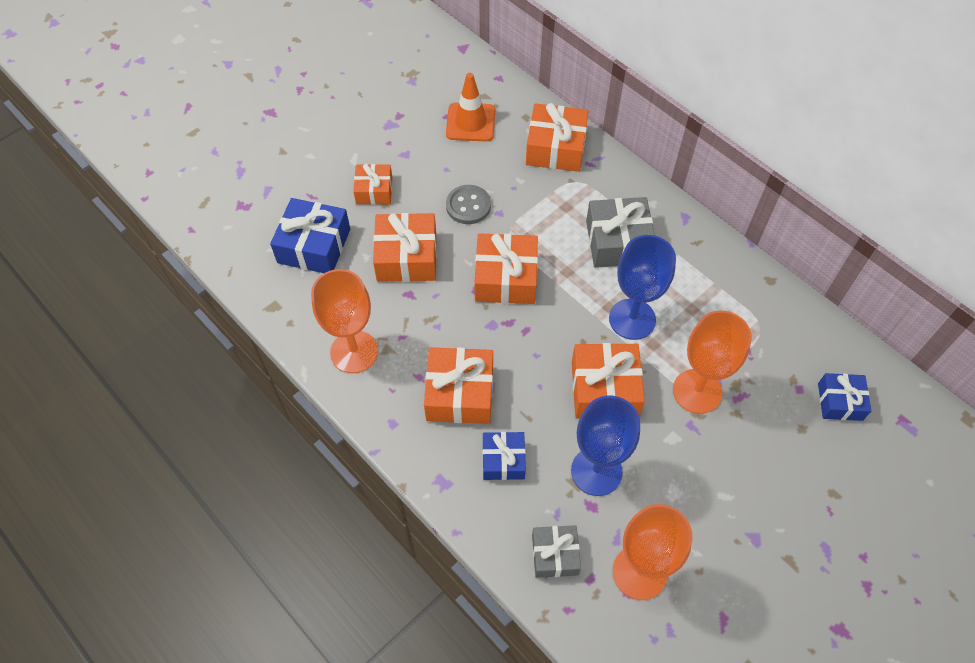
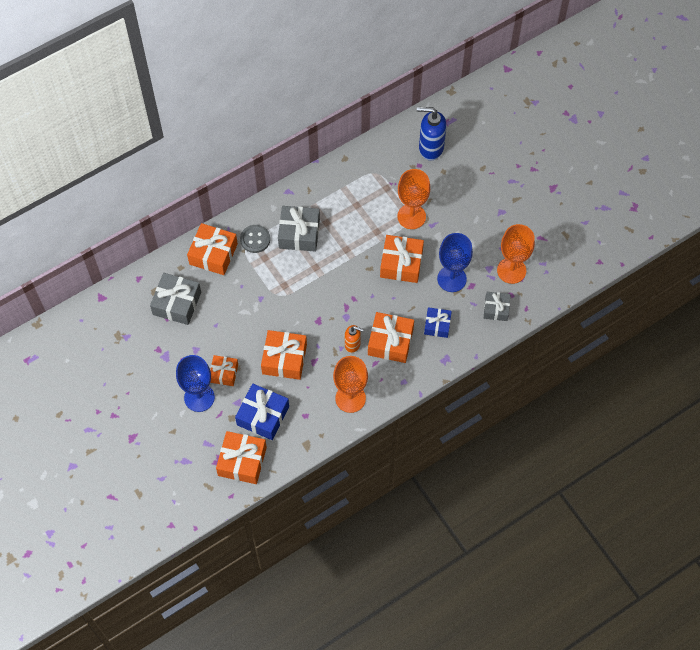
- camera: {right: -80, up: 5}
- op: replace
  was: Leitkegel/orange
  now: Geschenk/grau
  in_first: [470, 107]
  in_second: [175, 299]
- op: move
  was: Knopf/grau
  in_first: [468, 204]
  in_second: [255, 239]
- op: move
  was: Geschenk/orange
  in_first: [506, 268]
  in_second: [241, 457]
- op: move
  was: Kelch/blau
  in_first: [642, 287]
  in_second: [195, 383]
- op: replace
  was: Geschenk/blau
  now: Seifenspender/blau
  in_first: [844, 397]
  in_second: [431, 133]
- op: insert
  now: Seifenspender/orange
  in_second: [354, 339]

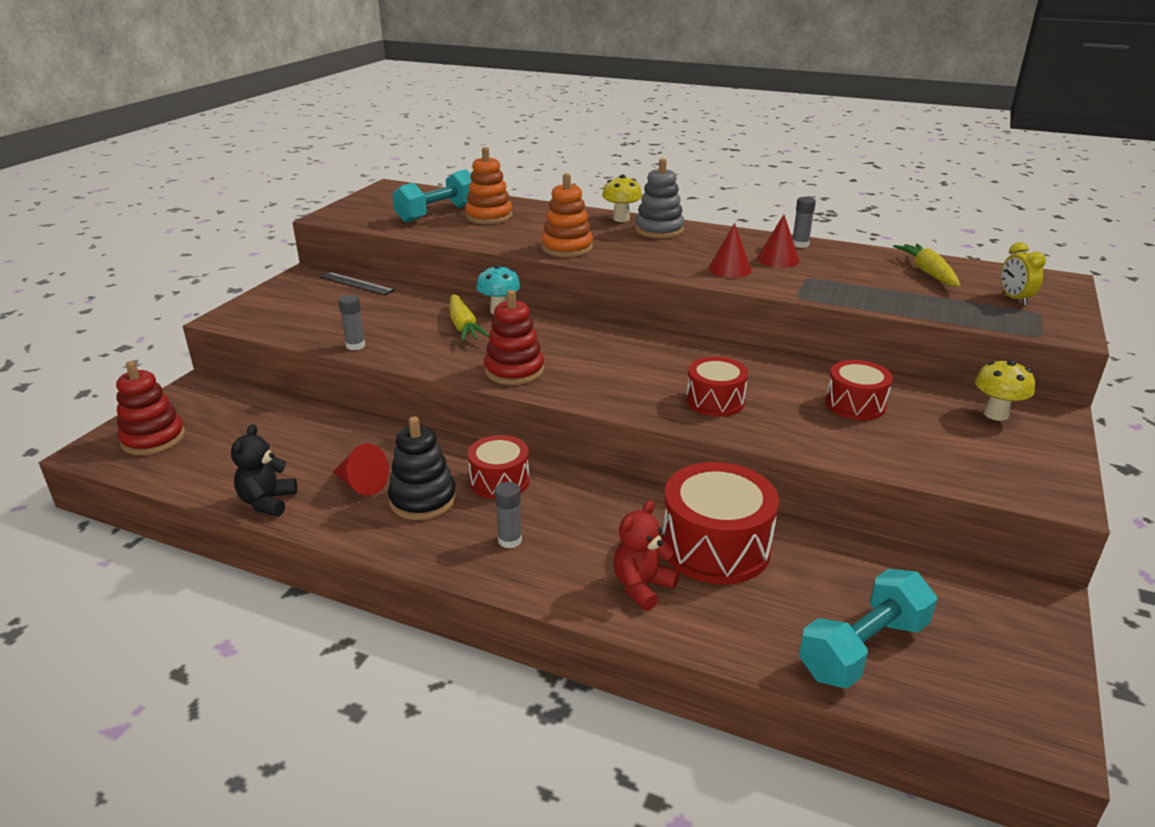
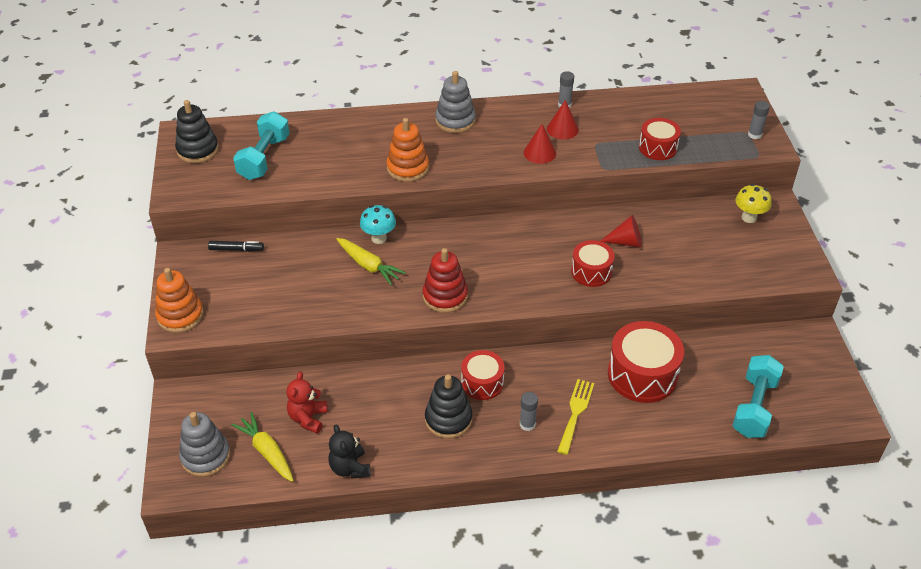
- camera: {right: -30, up: 15}
- op: recolor
  was: Stapelspielzeug/rot
  now: Stapelspielzeug/grau
  in_first: [150, 408]
  in_second: [204, 444]
- op: replace
  was: Lineal/schwarz
  now: Filzstift/schwarz
  in_first: [357, 283]
  in_second: [236, 246]
- op: move
  was: Kegel/rot
  in_first: [361, 470]
  in_second: [621, 231]
- op: move
  was: Klebestift/grau
  in_first: [351, 322]
  in_second: [759, 120]
- op: move
  was: Stapelspielzeug/orange
  in_first: [488, 185]
  in_second: [179, 300]
- op: delete
  was: Pilz/gelb
  in_first: [622, 198]
- op: move
  was: Teddybär/rot
  in_first: [646, 555]
  in_second: [307, 403]
- op: move
  was: Trommel/rot
  in_first: [859, 390]
  in_second: [660, 139]
- op: move
  was: Karotte/gelb
  in_first: [926, 265]
  in_second: [262, 447]
- op: delete
  was: Wecker/gelb
  in_first: [1023, 274]
- op: insert
  now: Stapelspielzeug/schwarz
  in_second: [197, 131]
- op: insert
  now: Gabel/gelb
  in_second: [575, 417]

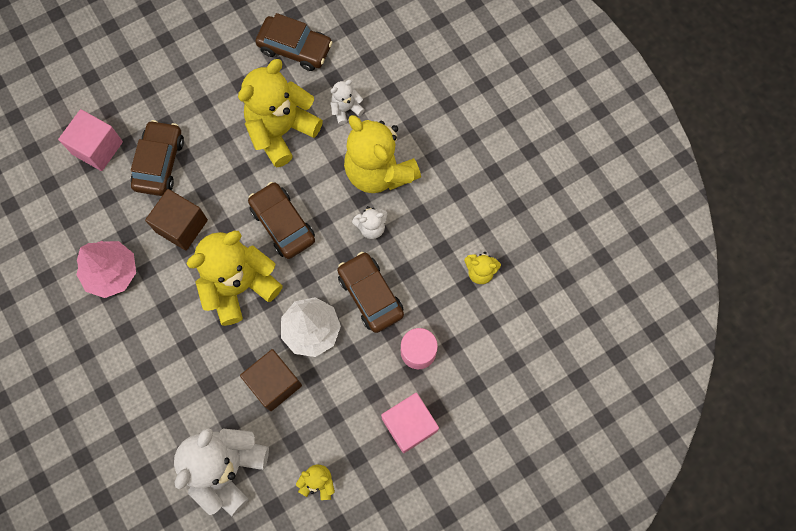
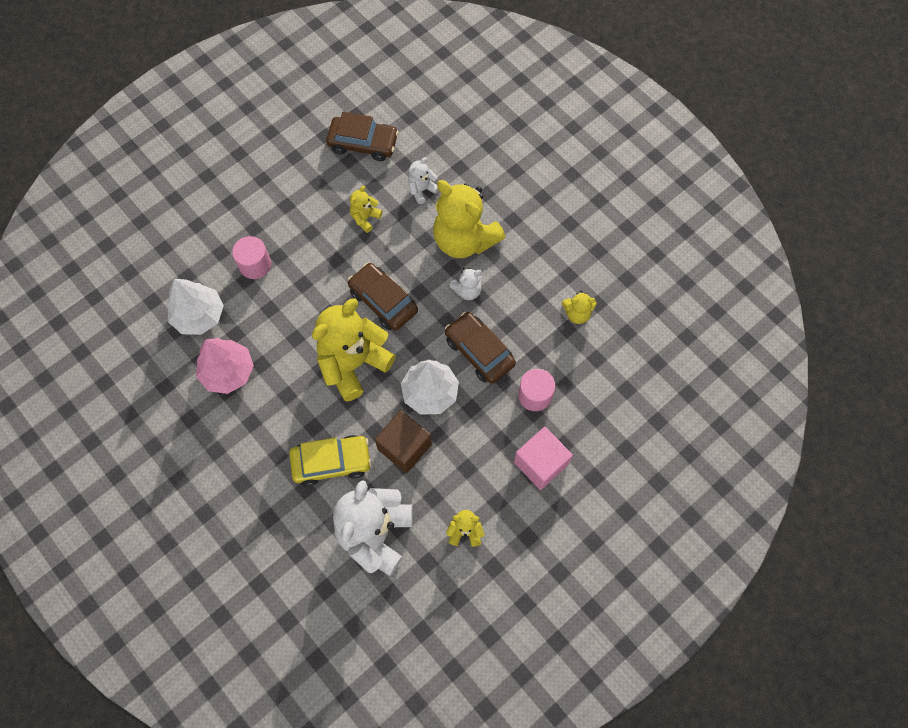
- camera: {right: -10, up: -5}
- op: delete
  was: Kubus/rosa
  in_first: [90, 140]
- op: replace
  was: Auto/braun
  now: Vollzylinder/rosa
  in_first: [157, 158]
  in_second: [251, 257]
- op: delete
  was: Kubus/braun
  in_first: [176, 220]
- op: resize
  was: Teddybär/gelb
  in_first: [280, 113]
  in_second: [366, 209]
  ratio: 0.45
- op: insert
  now: Baum/weiß
  in_second: [195, 307]
- op: insert
  now: Auto/gelb
  in_second: [330, 460]

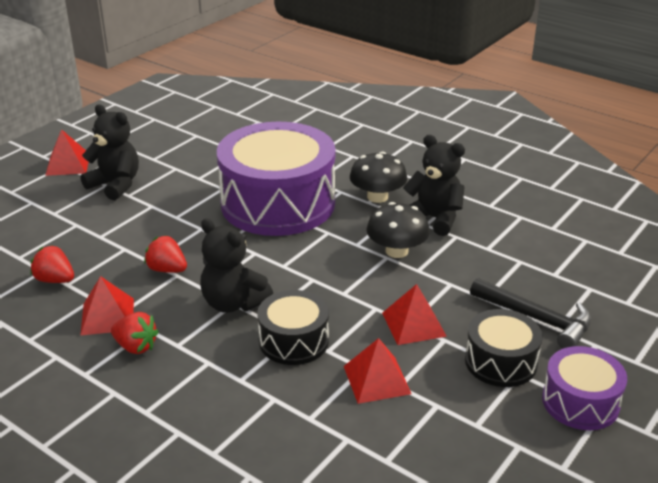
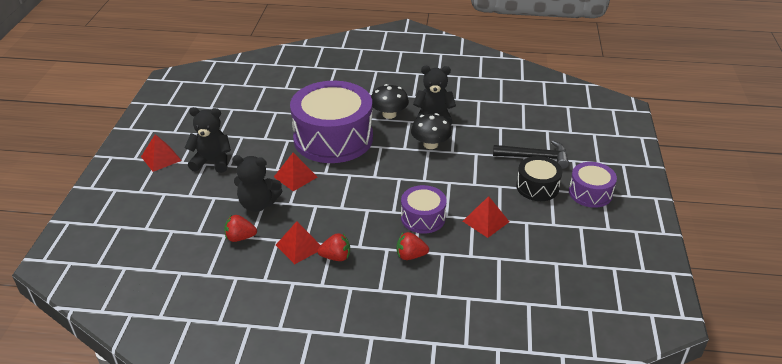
- camera: {right: -30, up: 5}
- op: move
  was: Erdbeere/rot
  in_first: [165, 254]
  in_second: [412, 246]
- op: move
  was: Teddybär/schwarz
  in_first: [236, 265]
  in_second: [257, 183]
- op: recolor
  was: Trommel/schwarz
  now: Trommel/lila
  in_first: [293, 327]
  in_second: [424, 209]
- op: move
  was: Pyramide/rot
  in_first: [414, 314]
  in_second: [295, 172]

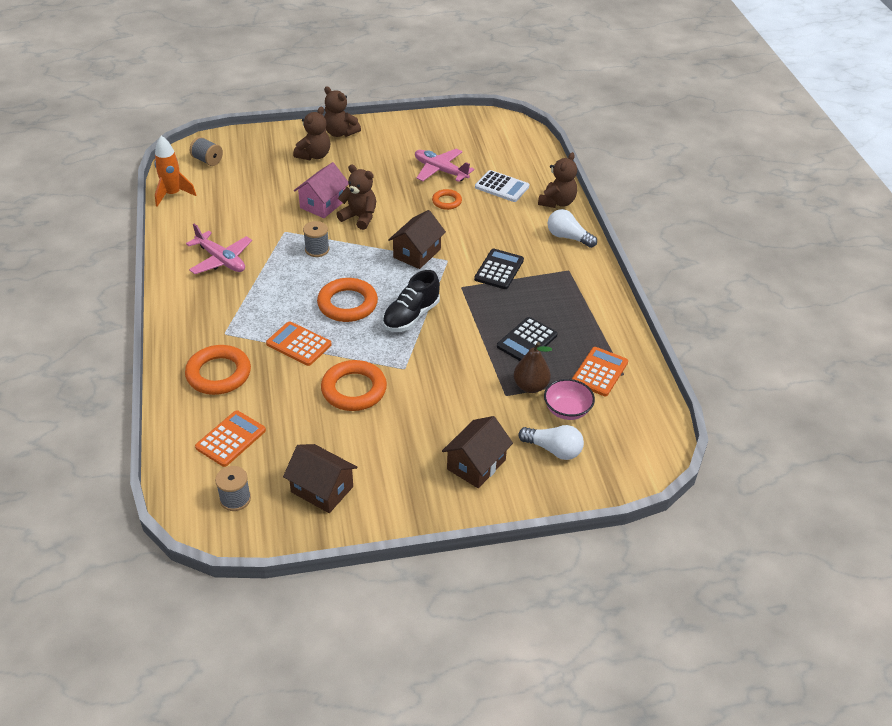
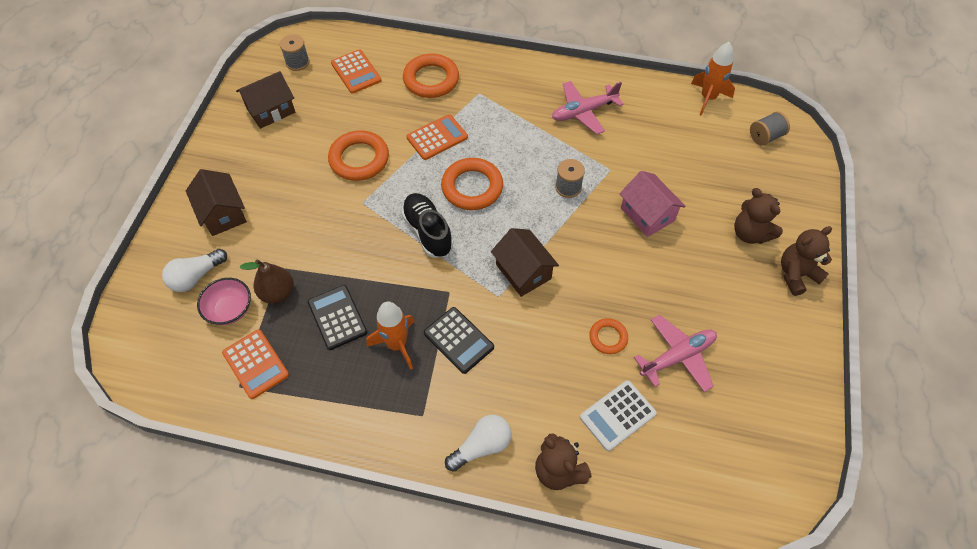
- camera: {right: 115, up: 15}
- op: delete
  was: Teddybär/braun
  in_first: [356, 197]
- op: insert
  now: Rakete/orange
  in_second: [390, 336]

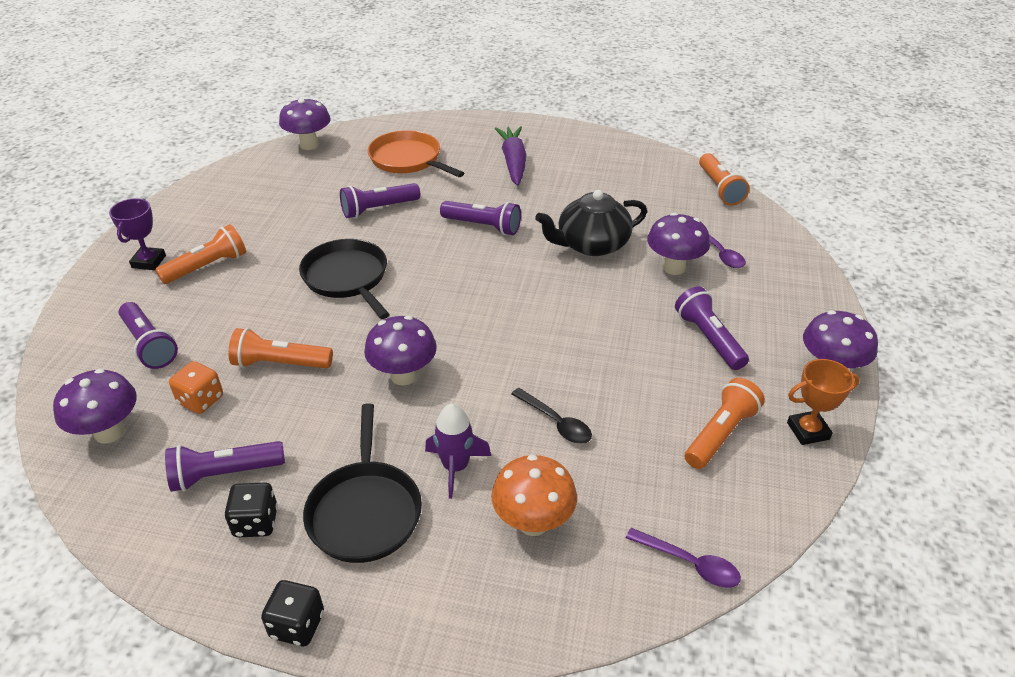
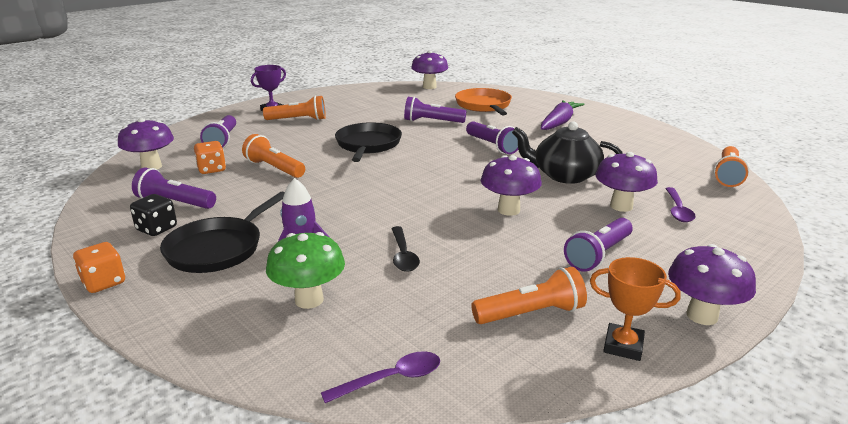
- camera: {right: 35, up: -15}
- op: recolor
  was: Spielwürfel/schwarz
  now: Spielwürfel/orange
  in_first: [292, 613]
  in_second: [99, 267]
- op: move
  was: Pilz/lila
  in_first: [400, 350]
  in_second: [511, 185]
- op: recolor
  was: Pilz/orange
  now: Pilz/grün
  in_first: [534, 495]
  in_second: [305, 270]
- op: rotate
  was: Löffel/lila
  in_first: [683, 558]
  in_second: [380, 377]
  clockwise: -90
- op: rotate
  was: Taschenlampe/lila
  in_first: [712, 328]
  in_second: [598, 245]
  clockwise: -150

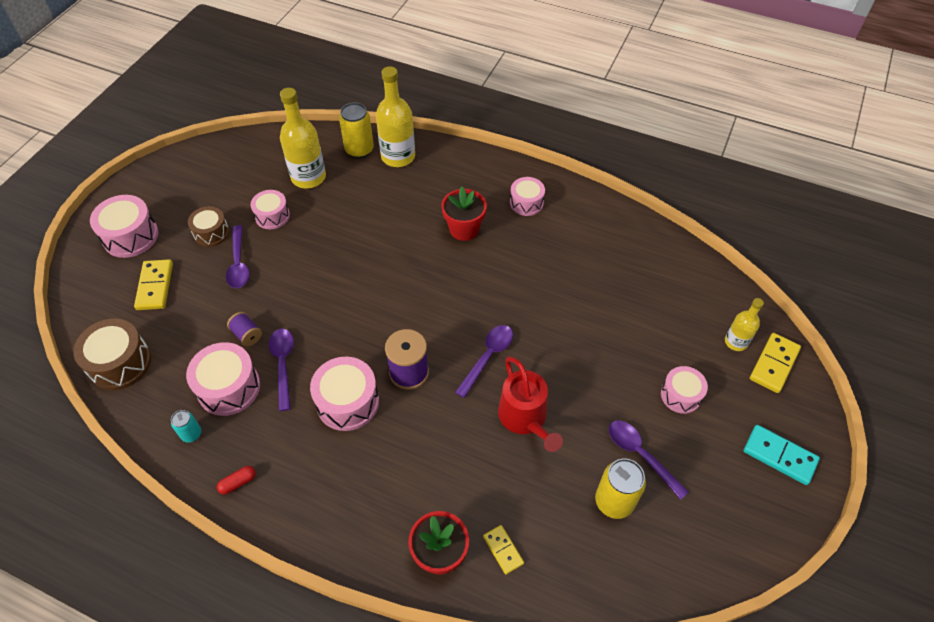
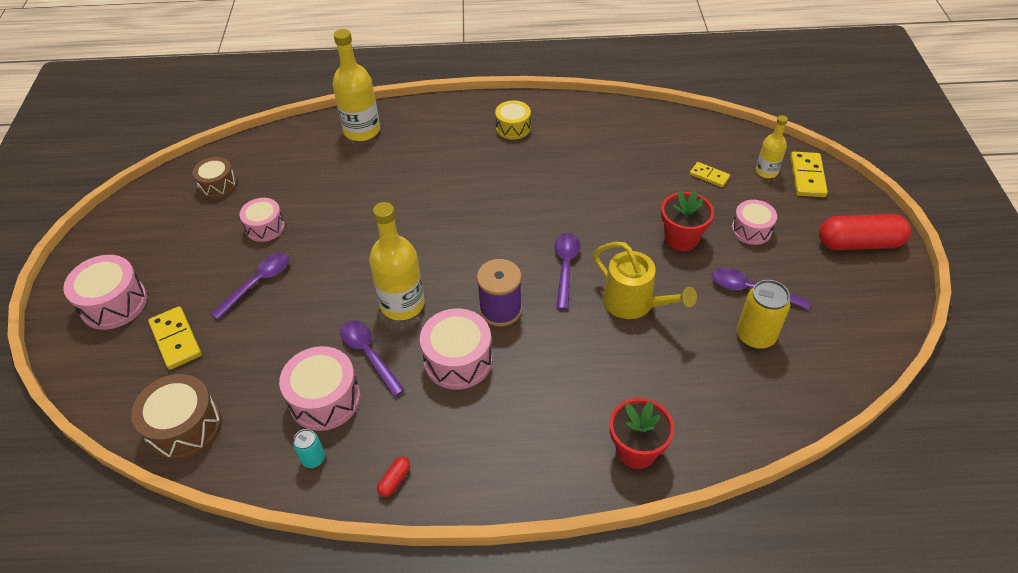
- camera: {right: -25, up: -5}
- op: move
  was: Trommel/braun
  in_first: [208, 226]
  in_second: [215, 178]
- op: rotate
  was: Löffel/lila
  in_first: [238, 256]
  in_second: [250, 286]
  clockwise: -105
- op: delete
  was: Garnrolle/lila
  in_first: [244, 329]
- op: move
  was: Flasche/gelb
  in_first: [303, 138]
  in_second: [397, 261]
- op: delete
  was: Dose/gelb
  in_first: [356, 130]
- op: move
  was: Blumentopf/rot
  in_first: [464, 214]
  in_second: [687, 220]
- op: move
  was: Dominostein/gelb
  in_first: [503, 550]
  in_second: [710, 174]
- op: recolor
  was: Gießkanne/rot
  now: Gießkanne/gelb
  in_first: [530, 404]
  in_second: [645, 280]
- op: recolor
  was: Trommel/rosa
  now: Trommel/gelb
  in_first: [527, 196]
  in_second: [513, 120]
- op: replace
  was: Dominostein/türkis
  now: Kapsel/rot
  in_first: [782, 455]
  in_second: [865, 232]

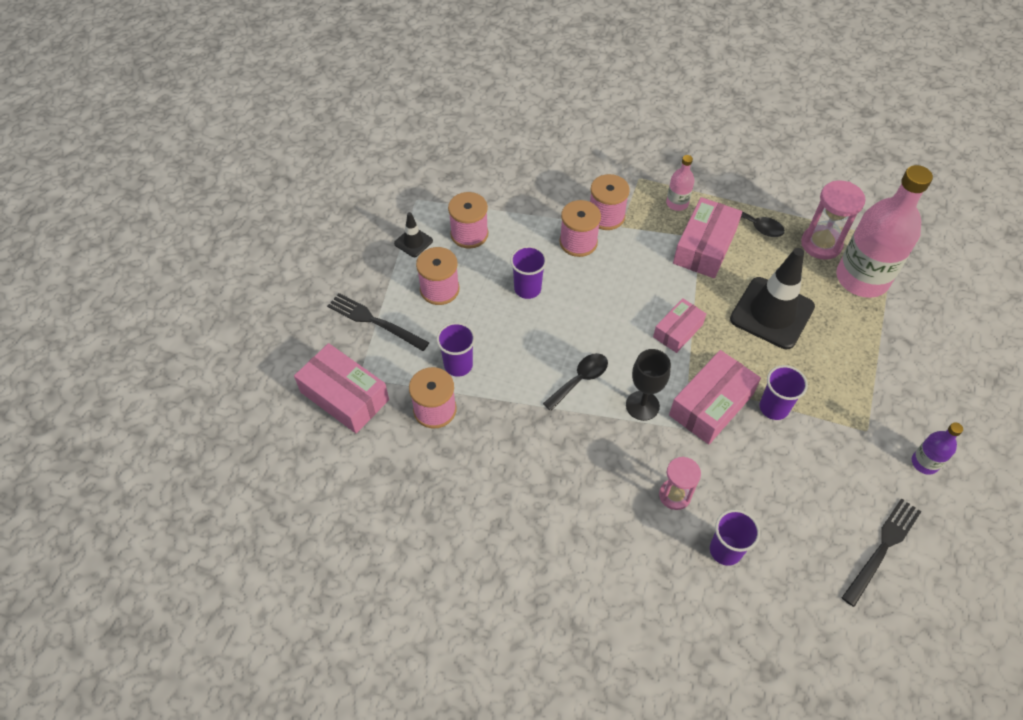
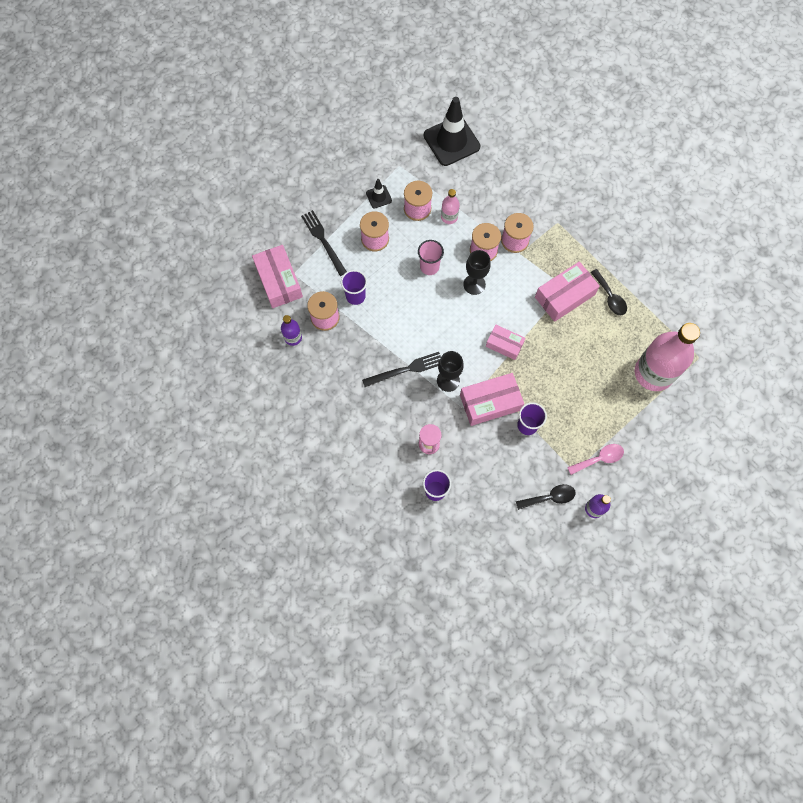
- camera: {right: 30, up: 15}
- op: recolor
  was: Becher/lila
  now: Becher/rosa
  in_first: [528, 272]
  in_second: [431, 257]
- op: move
  was: Löffel/schwarz
  in_first: [575, 382]
  in_second: [546, 497]
- op: rotate
  was: Schachtel/rosa
  in_first: [679, 325]
  in_second: [506, 342]
  clockwise: 45
- op: move
  was: Flasche/rosa
  in_first: [680, 183]
  in_second: [450, 206]
- op: move
  was: Leitkegel/schwarz
  in_first: [772, 298]
  in_second: [452, 131]
- op: delete
  was: Sanduhr/rosa
  in_first: [833, 220]
- op: move
  was: Gabel/schwarz
  in_first: [882, 552]
  in_second: [401, 369]
- op: insert
  now: Flasche/lila
  in_second: [291, 330]
- op: insert
  now: Kelch/schwarz
  in_second: [477, 272]
- op: insert
  now: Löffel/rosa
  in_second: [595, 459]

